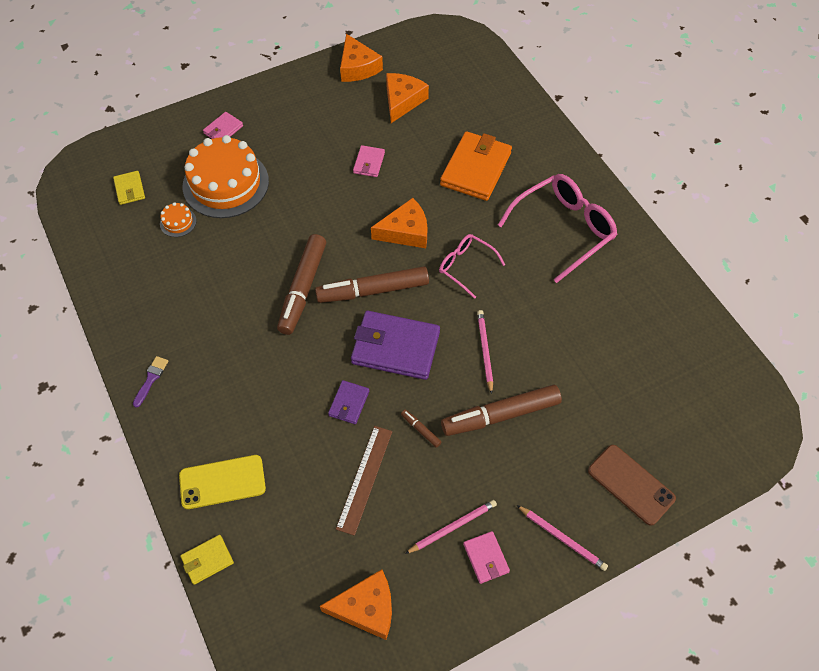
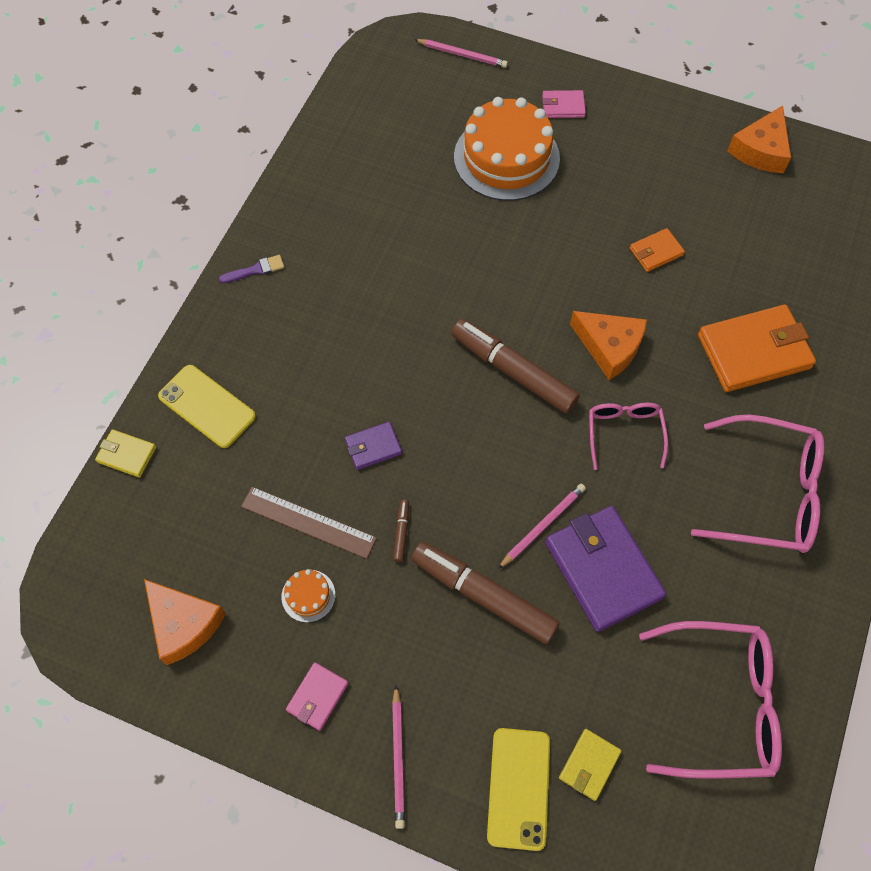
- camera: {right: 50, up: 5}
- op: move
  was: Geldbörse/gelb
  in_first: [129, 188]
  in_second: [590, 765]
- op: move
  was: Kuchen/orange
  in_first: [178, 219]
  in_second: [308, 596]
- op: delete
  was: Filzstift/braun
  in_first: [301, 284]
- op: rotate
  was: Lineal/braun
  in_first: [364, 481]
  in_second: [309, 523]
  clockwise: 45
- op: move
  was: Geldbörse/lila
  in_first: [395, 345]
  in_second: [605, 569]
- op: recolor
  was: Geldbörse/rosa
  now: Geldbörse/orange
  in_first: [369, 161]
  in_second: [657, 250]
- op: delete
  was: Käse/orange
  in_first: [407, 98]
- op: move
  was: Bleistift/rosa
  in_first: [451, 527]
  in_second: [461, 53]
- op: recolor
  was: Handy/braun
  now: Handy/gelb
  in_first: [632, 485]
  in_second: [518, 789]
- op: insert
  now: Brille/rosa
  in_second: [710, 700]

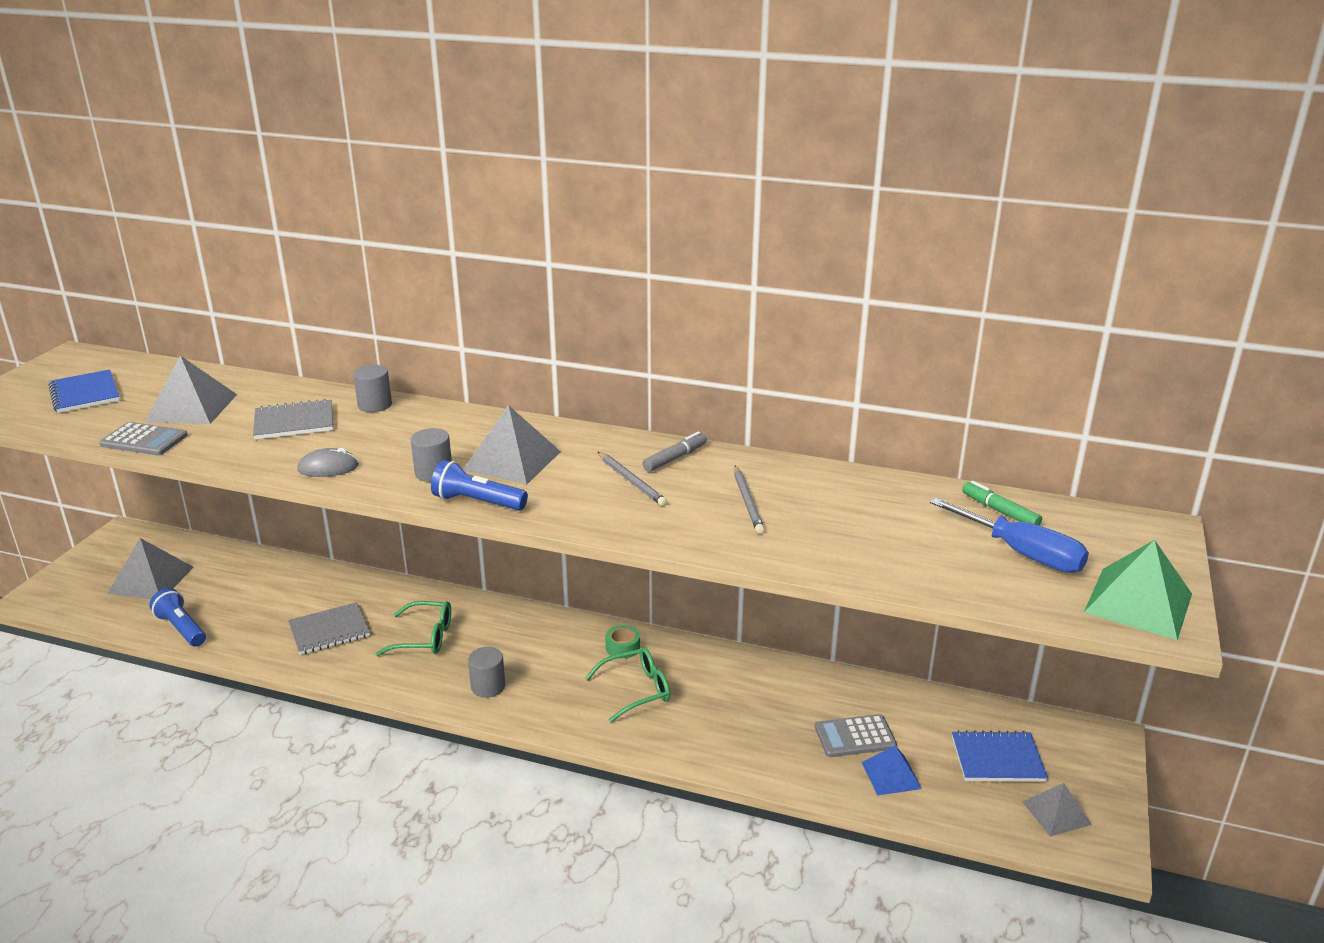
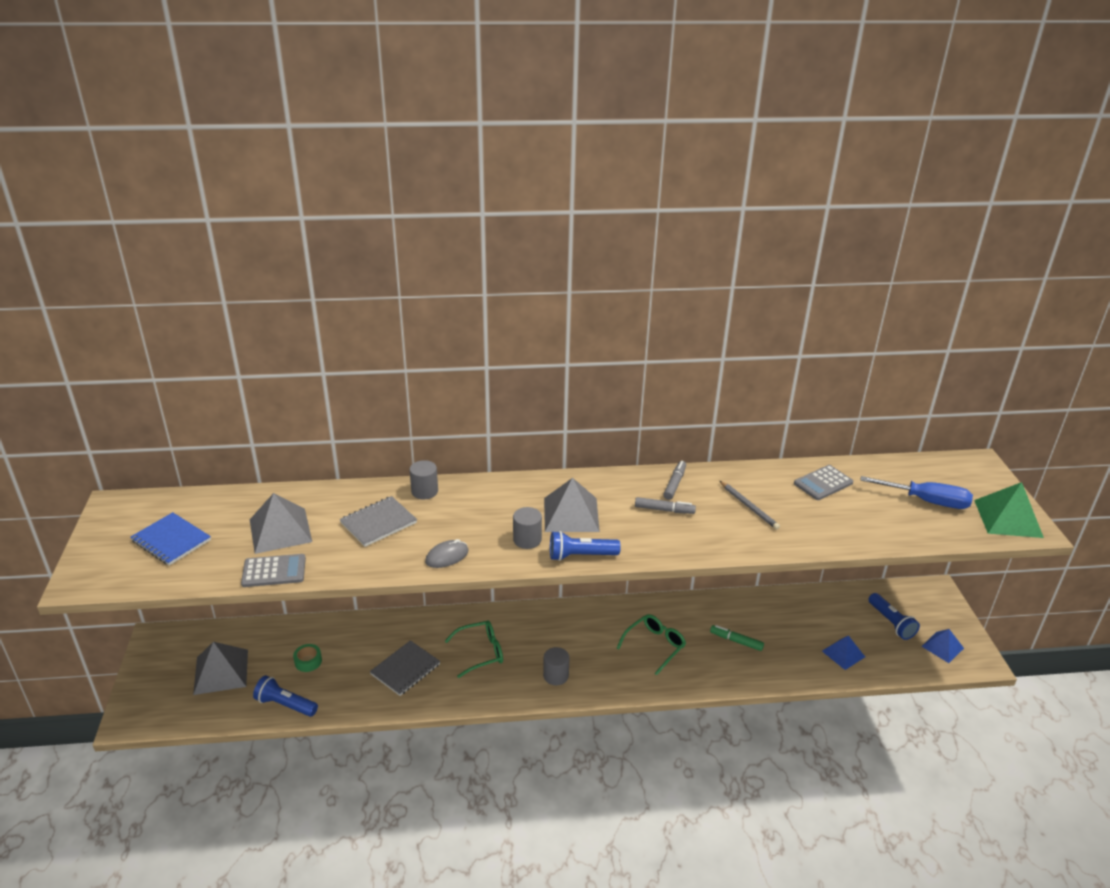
- camera: {right: -25, up: 5}
- op: replace
  was: Bleistift/grau
  now: Filzstift/grau
  in_first: [632, 479]
  in_second: [665, 505]
- op: move
  was: Klebeband/grün
  in_first: [622, 642]
  in_second: [307, 658]
- op: move
  was: Taschenrechner/grau
  in_first: [856, 735]
  in_second: [823, 482]
- op: replace
  was: Notizbuch/blau
  now: Taschenlampe/blau
  in_first: [1000, 756]
  in_second: [894, 616]
- op: move
  was: Filzstift/grün
  in_first: [1002, 503]
  in_second: [737, 638]
- op: recolor
  was: Pyramide/grau
  now: Pyramide/blau
  in_first: [1057, 810]
  in_second: [942, 646]

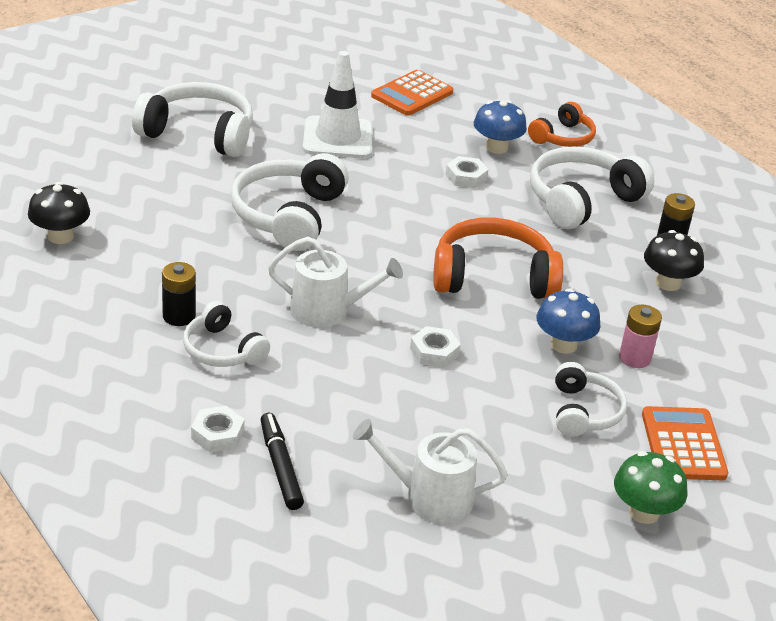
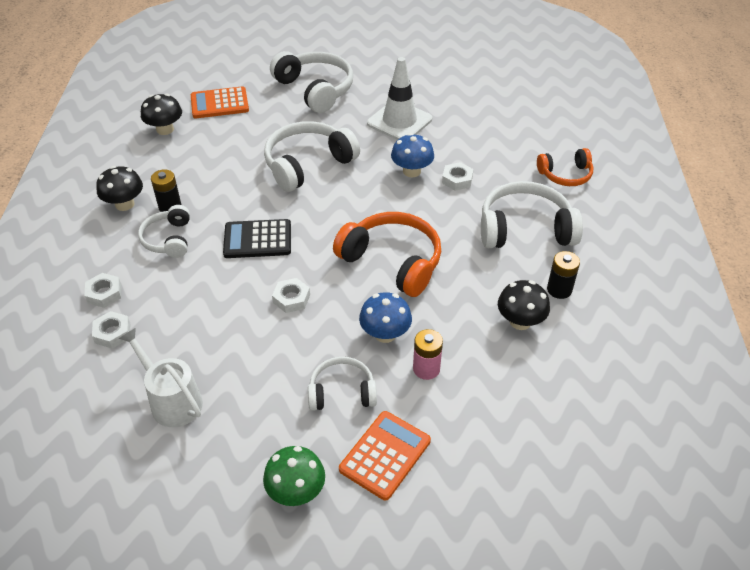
- camera: {right: 40, up: 10}
- op: replace
  was: Filzstift/schwarz
  now: Sechskantmutter/weiß
  in_first: [282, 461]
  in_second: [111, 330]
- op: replace
  was: Gießkanne/weiß
  now: Taschenrechner/schwarz
  in_first: [335, 282]
  in_second: [257, 238]
- op: move
  was: Taschenrechner/orange
  in_first: [412, 92]
  in_second: [220, 102]
- op: move
  was: Pilz/blau
  in_first: [500, 127]
  in_second: [412, 155]
- op: rotate
  was: Kopfhörer/weiß
  in_first: [591, 399]
  in_second: [342, 384]
  clockwise: -135
- op: insert
  now: Pilz/schwarz
  in_second: [119, 188]

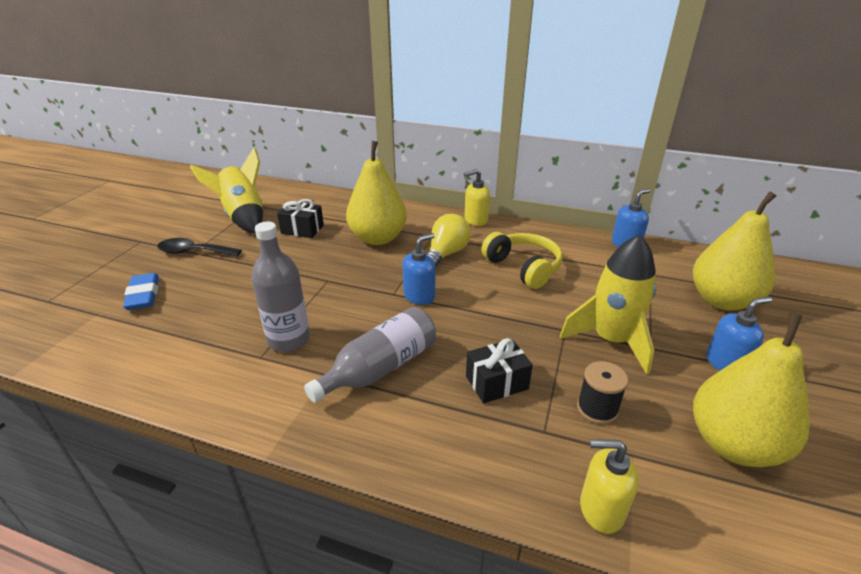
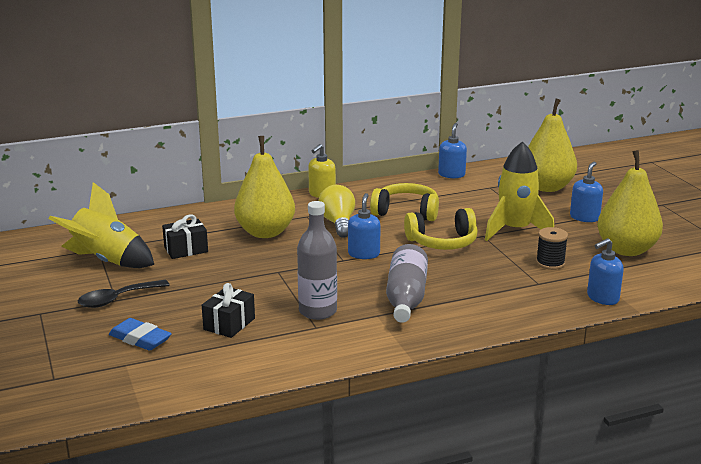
- camera: {right: -40, up: -10}
- op: move
  was: Geschenk/schwarz
  in_first: [499, 370]
  in_second: [228, 310]
- op: recolor
  was: Seifenspender/gelb
  now: Seifenspender/blau
  in_first: [609, 486]
  in_second: [605, 271]
- op: insert
  now: Kopfhörer/gelb
  in_second: [441, 229]

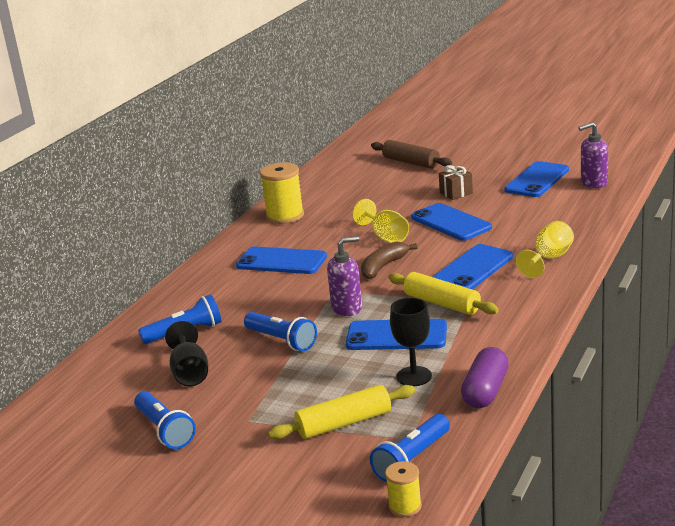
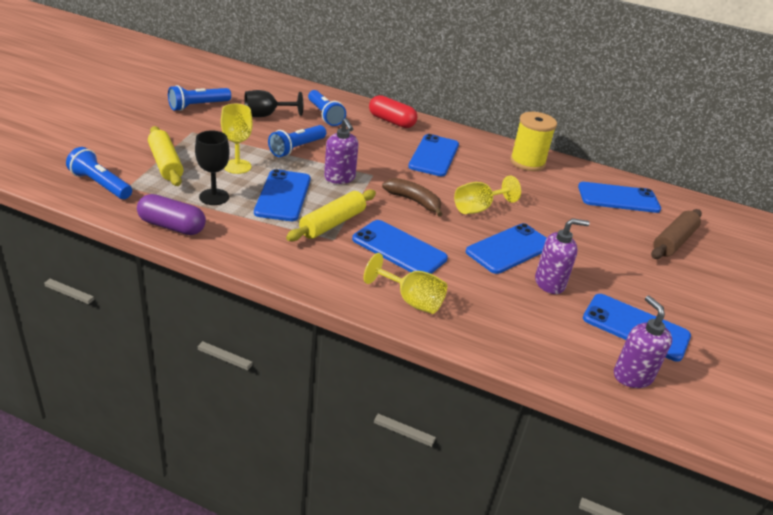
- camera: {right: 80, up: 10}
- op: delete
  was: Garnrolle/gelb
  in_first: [403, 489]
- op: delete
  was: Geschenk/braun
  in_first: [456, 182]
- op: insert
  now: Kelch/gelb
  in_second: [237, 139]
- op: insert
  now: Kapsel/rot
  in_second: [393, 111]
- op: insert
  now: Seifenspender/lila
  in_second: [562, 256]
- op: insert
  now: Handy/blau
  in_second: [619, 197]

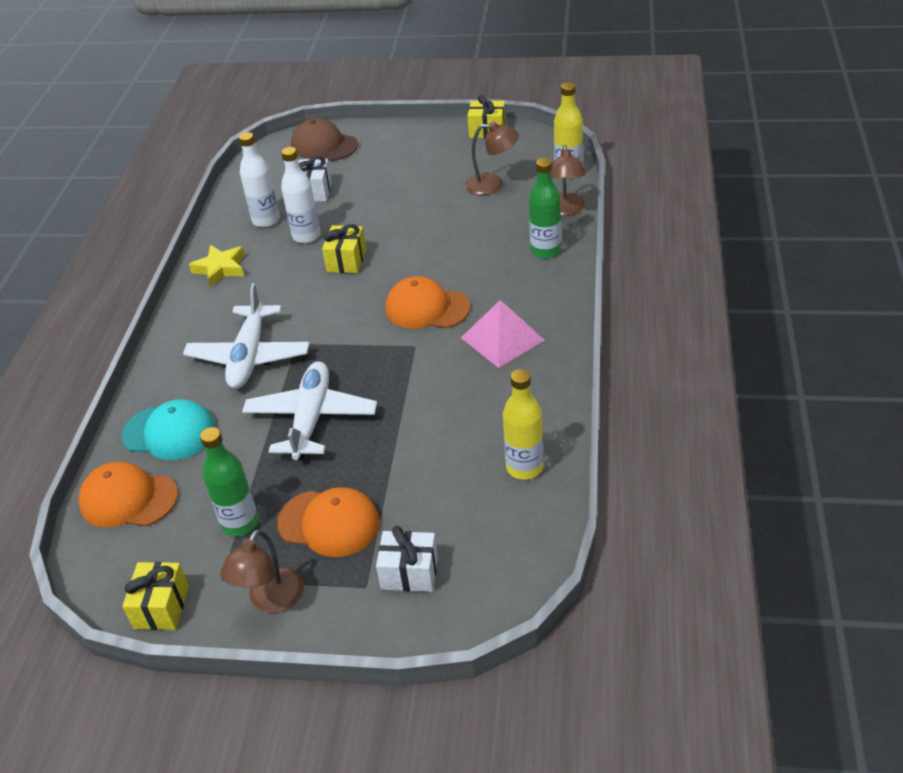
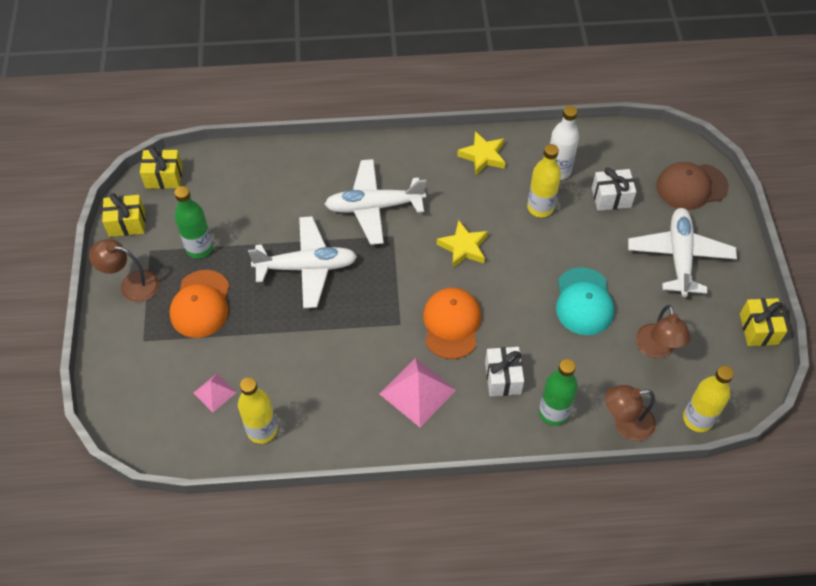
- camera: {right: 75, up: 15}
- op: delete
  was: Kappe/orange
  in_first: [128, 494]
- op: move
  was: Kappe/türkis
  in_first: [168, 429]
  in_second: [585, 301]
- op: recolor
  was: Flasche/weiß
  now: Flasche/gelb
  in_first: [301, 195]
  in_second: [544, 180]
- op: rotate
  was: Kappe/braun
  in_first: [324, 139]
  in_second: [692, 186]
  clockwise: -120
- op: move
  was: Geschenk/gelb
  in_first: [344, 248]
  in_second: [161, 167]
- op: move
  was: Geschenk/weiß
  in_first: [407, 559]
  in_second: [504, 371]
- op: insert
  now: Pyramide/rosa
  in_second: [214, 393]
- op: insert
  now: Stern/gelb
  in_second: [462, 244]
- op: insert
  now: Flugzeug/weiß
  in_second: [682, 252]

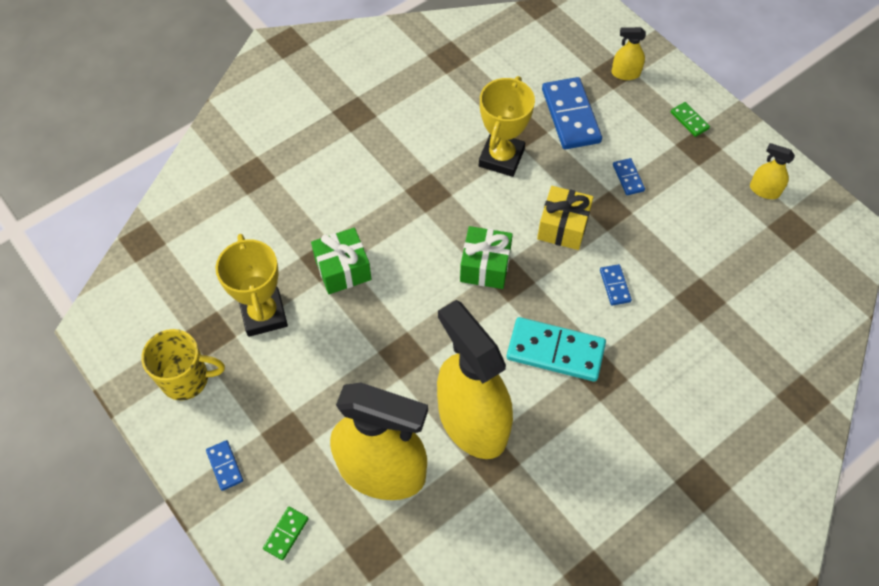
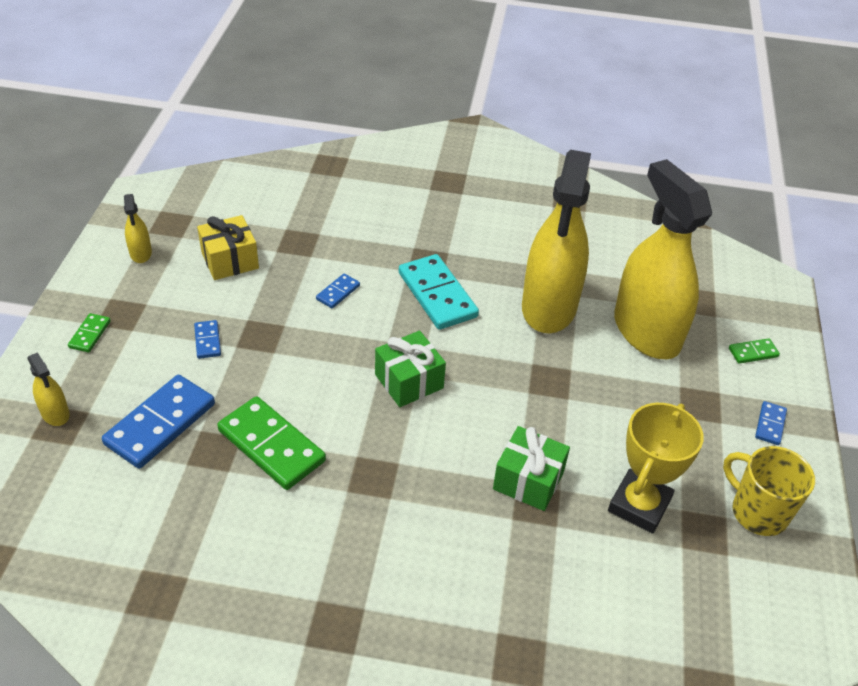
- camera: {right: -135, up: -15}
- op: replace
  was: Pokal/gelb
  now: Dominostein/grün
  in_first: [507, 126]
  in_second: [271, 443]
- op: move
  was: Geschenk/gelb
  in_first: [565, 218]
  in_second: [228, 247]
- op: rotate
  was: Dominostein/blau
  in_first: [629, 176]
  in_second: [207, 339]
  clockwise: -45

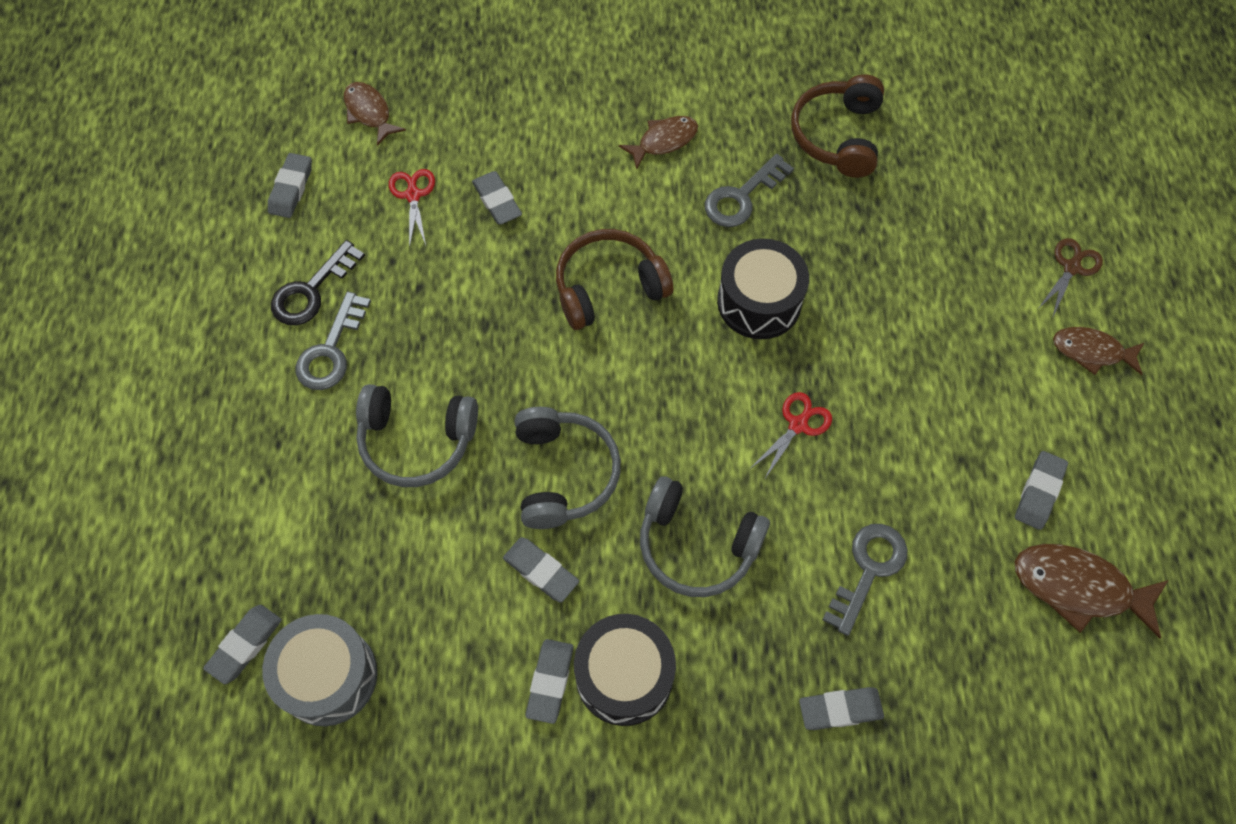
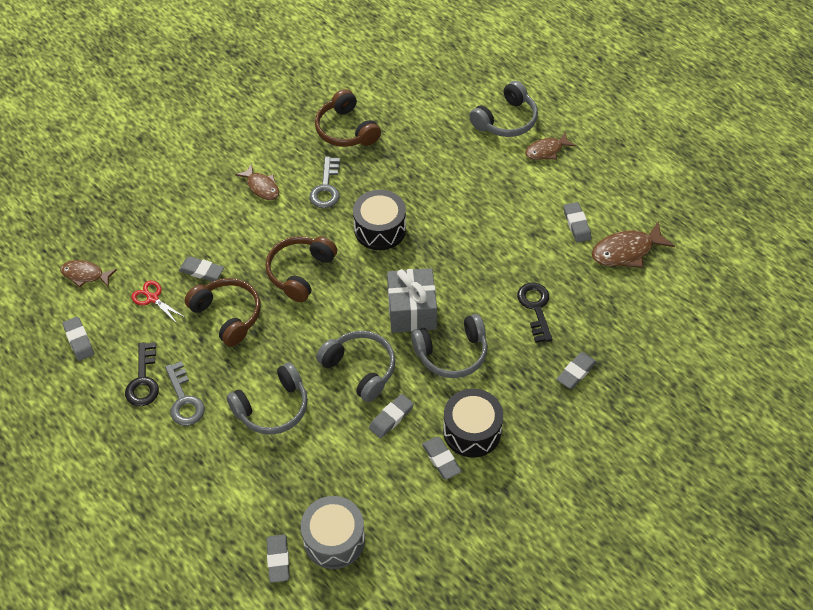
- camera: {right: -40, up: -10}
- op: rotate
  was: Radiergummi/grau
  in_first: [541, 569]
  in_second: [391, 416]
  clockwise: -45
- op: rotate
  was: Fisch/braun
  in_first: [658, 143]
  in_second: [257, 182]
  clockwise: 120
- op: delete
  was: Schere/rot
  in_first: [791, 436]
- op: recolor
  was: Schlüssel/grau
  now: Schlüssel/schwarz
  in_first: [865, 580]
  in_second: [534, 313]
- op: replace
  was: Schere/braun
  now: Kopfhörer/grau
  in_first: [1070, 278]
  in_second: [503, 109]
- op: insert
  now: Kopfhörer/braun
  in_second: [223, 312]
- op: insert
  now: Geschenk/grau
  in_second: [412, 300]

